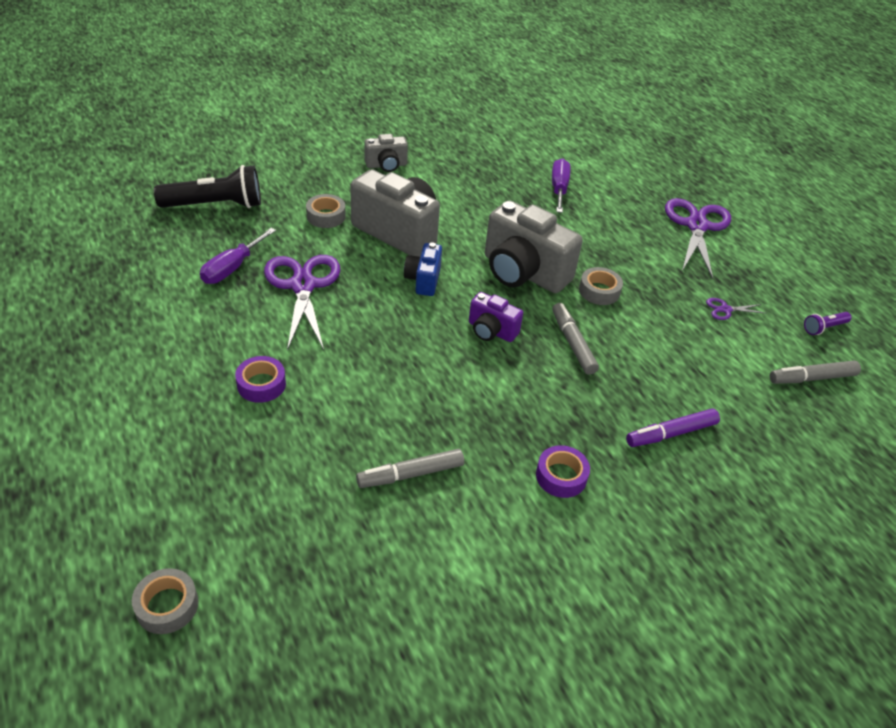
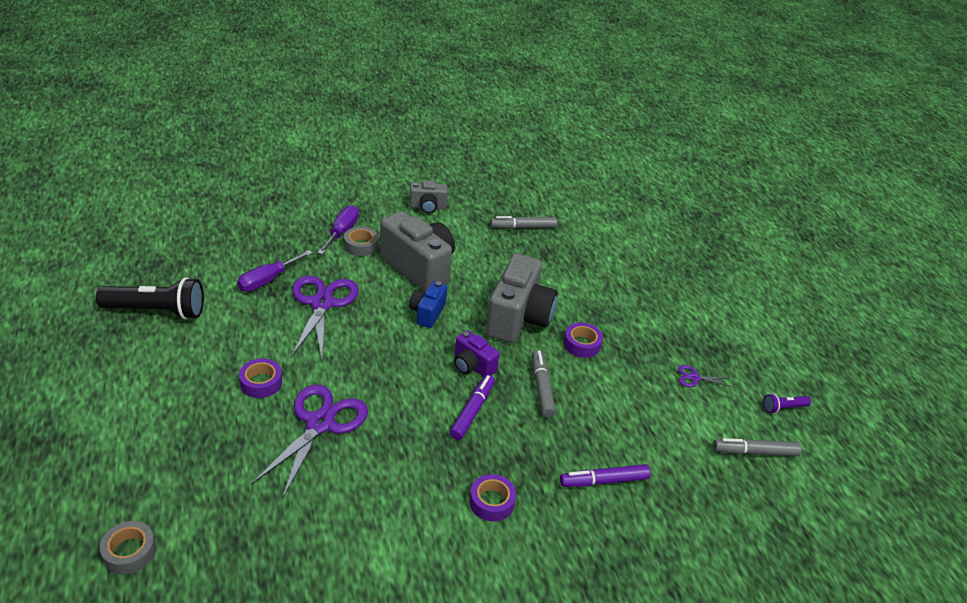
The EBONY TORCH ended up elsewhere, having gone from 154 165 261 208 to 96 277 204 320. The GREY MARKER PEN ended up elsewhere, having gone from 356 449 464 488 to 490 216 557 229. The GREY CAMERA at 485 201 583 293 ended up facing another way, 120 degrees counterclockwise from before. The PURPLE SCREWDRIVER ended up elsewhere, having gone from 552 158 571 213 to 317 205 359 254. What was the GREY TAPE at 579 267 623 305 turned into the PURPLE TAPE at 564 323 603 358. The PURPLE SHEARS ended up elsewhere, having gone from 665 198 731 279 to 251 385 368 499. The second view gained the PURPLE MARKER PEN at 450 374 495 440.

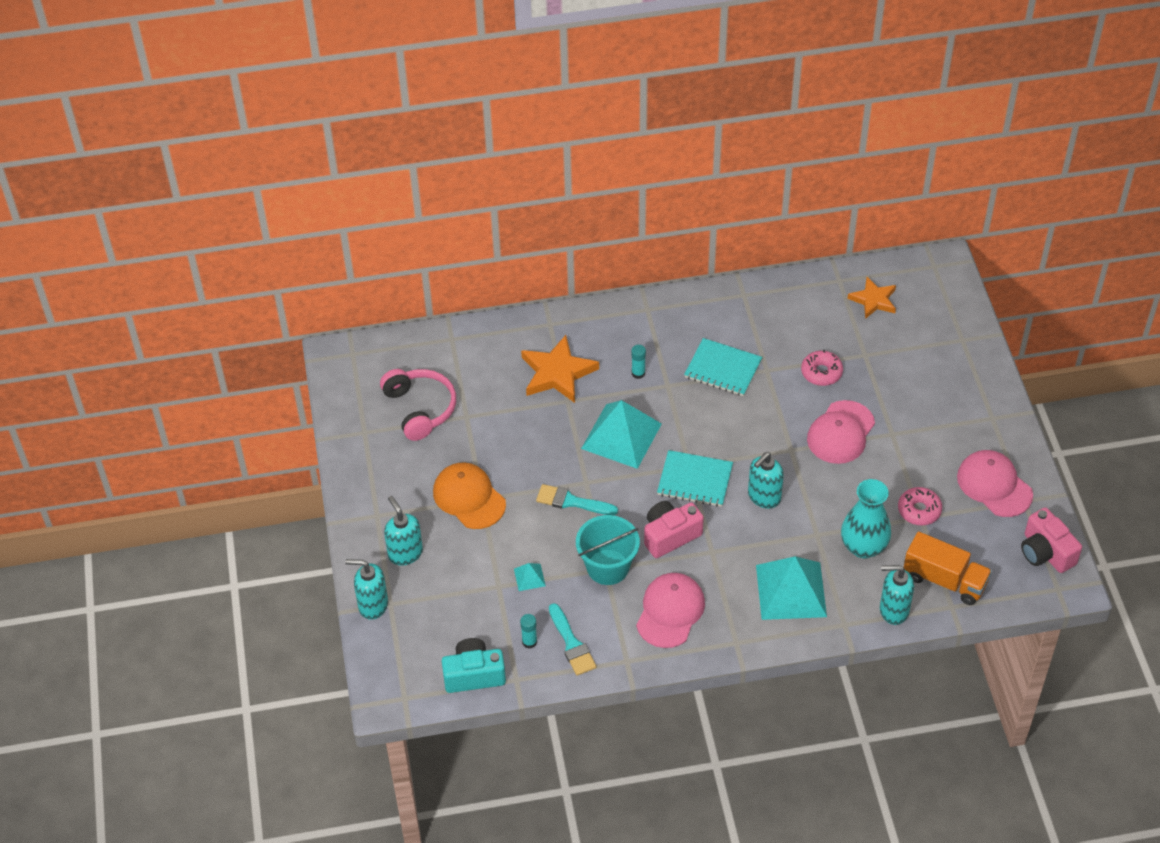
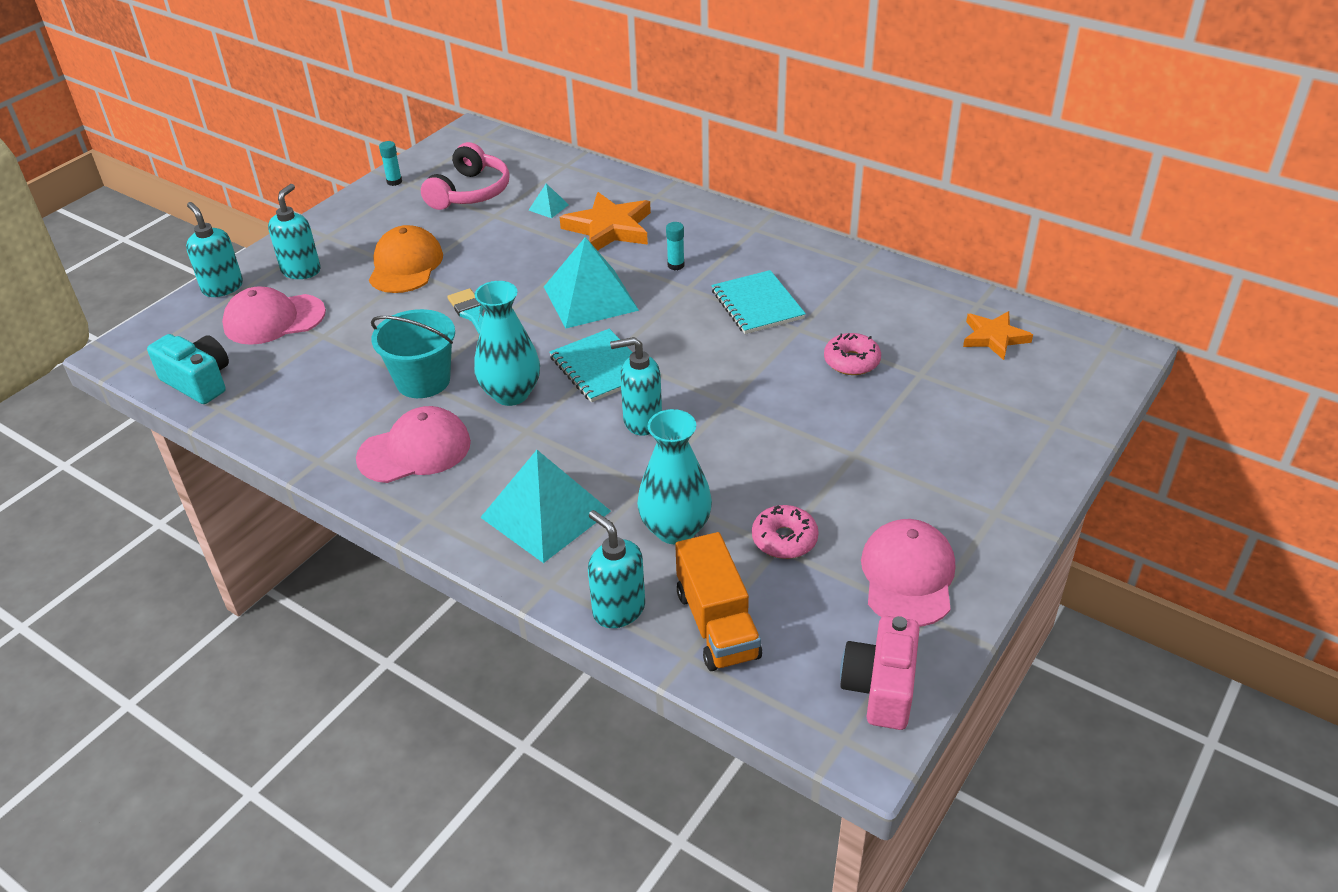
The TURQUOISE PYRAMID ended up elsewhere, having gone from 514 563 546 591 to 529 183 569 218. The TURQUOISE STICK OF GLUE ended up elsewhere, having gone from 520 614 537 649 to 379 141 402 186. The second view lost the TURQUOISE BRUSH at 549 603 597 676. Where the ROSE-PINK CAMERA stood at 644 501 704 558, the TURQUOISE TALL VASE came to stand at 474 281 540 406. The ROSE-PINK CAP ended up elsewhere, having gone from 807 400 875 464 to 222 287 326 345.

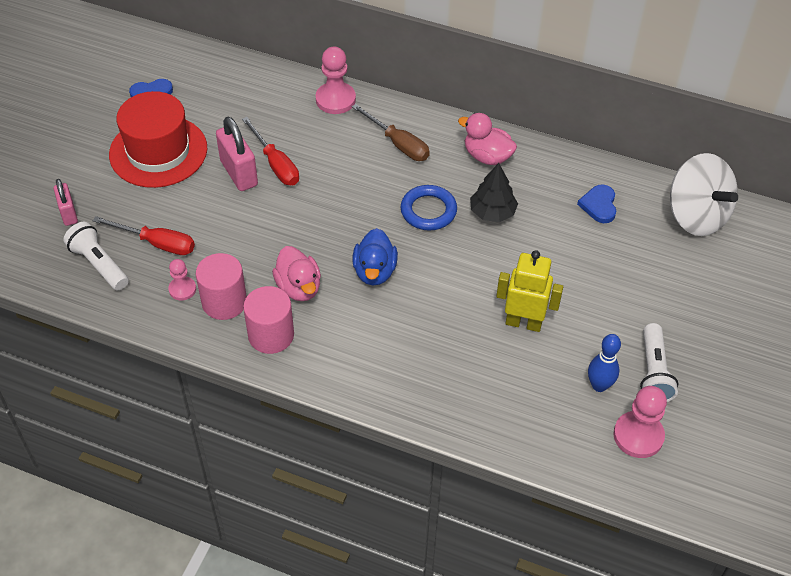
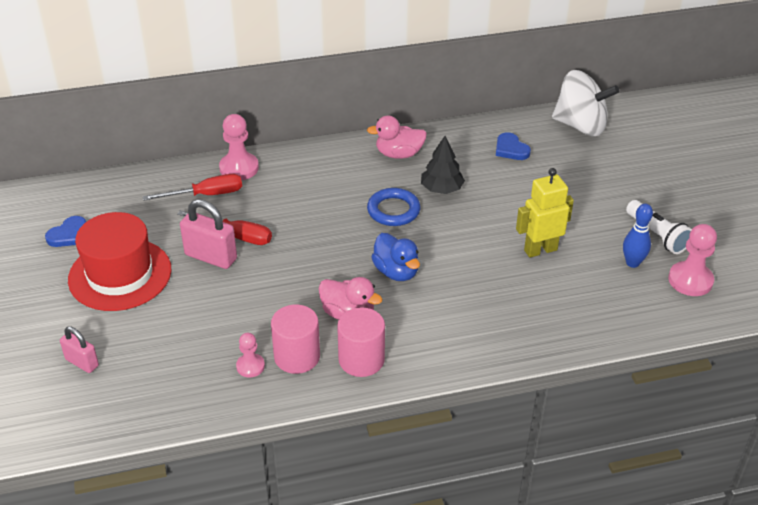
The second view lost the SNOW-WHITE TORCH at 63 222 129 290. The CRIMSON SCREWDRIVER ended up elsewhere, having gone from 93 216 195 255 to 143 174 242 201. The second view lost the RUSSET SCREWDRIVER at 352 104 430 161.

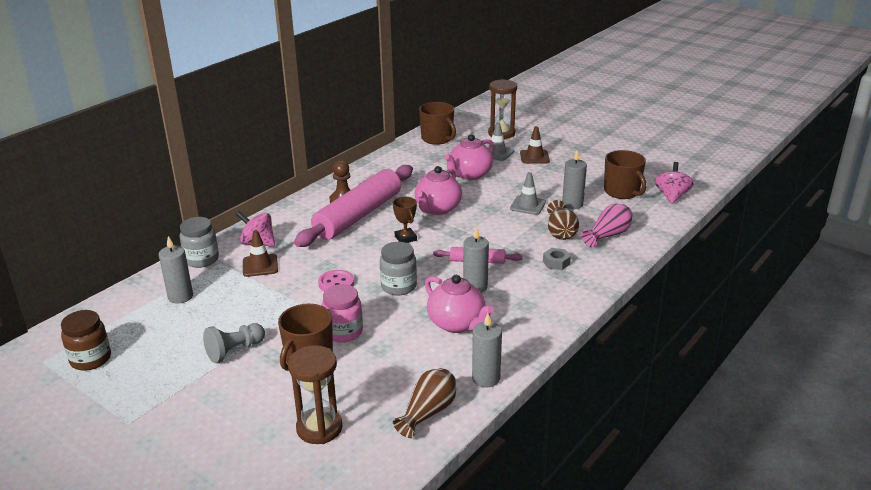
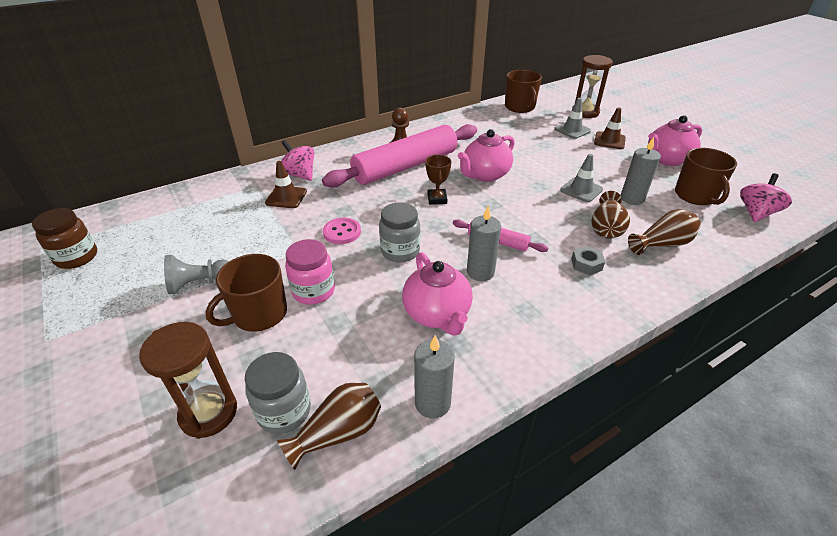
The second view lost the GREY WAX CANDLE at 159 236 193 304. The GREY JAM JAR ended up elsewhere, having gone from 180 217 219 268 to 245 352 311 434. The ROSE-PINK CHINA TEAPOT ended up elsewhere, having gone from 444 134 494 180 to 648 115 702 166. What was the ROSE-PINK TALL VASE at 581 204 633 247 turned into the RUSSET TALL VASE at 628 209 701 255.

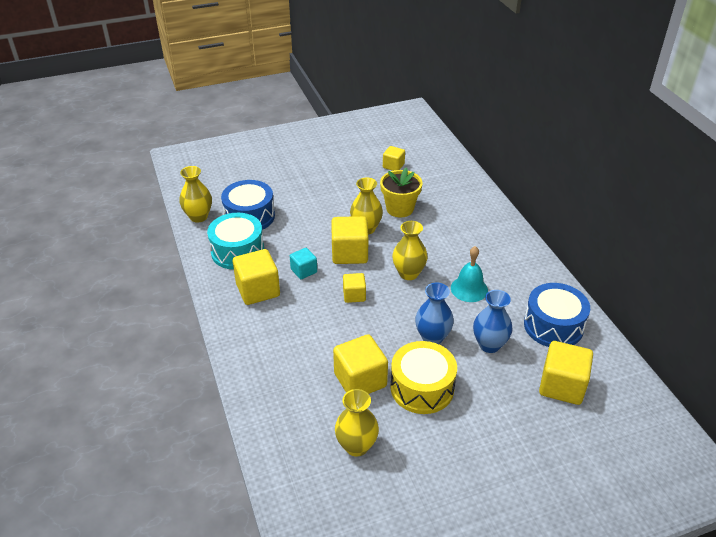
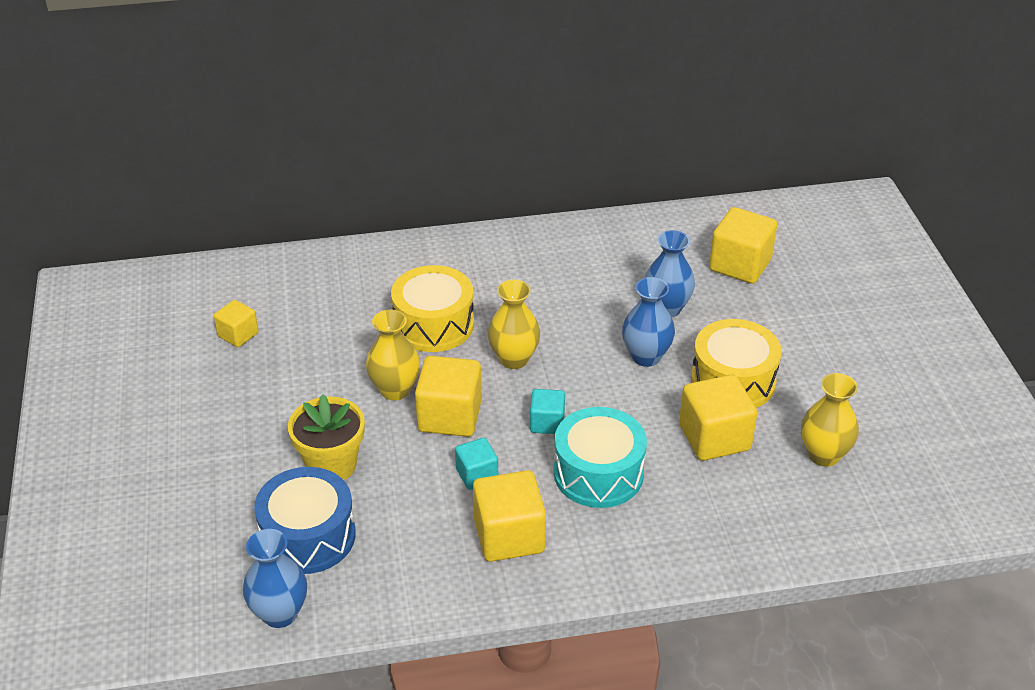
What was the GOLDEN TALL VASE at 179 166 212 222 turned into the BLUE TALL VASE at 243 529 307 628. The TURQUOISE SNARE DRUM ended up elsewhere, having gone from 207 213 264 270 to 554 407 647 508. What was the GOLDEN SOLID CUBE at 343 273 366 303 turned into the TURQUOISE SOLID CUBE at 530 389 565 434. The GOLDEN POTTED PLANT ended up elsewhere, having gone from 380 167 422 218 to 288 394 365 480. The second view lost the TURQUOISE BELL at 451 246 488 302. The second view lost the BLUE SNARE DRUM at 524 283 590 347. The second view gained the GOLDEN SNARE DRUM at 391 265 474 352.

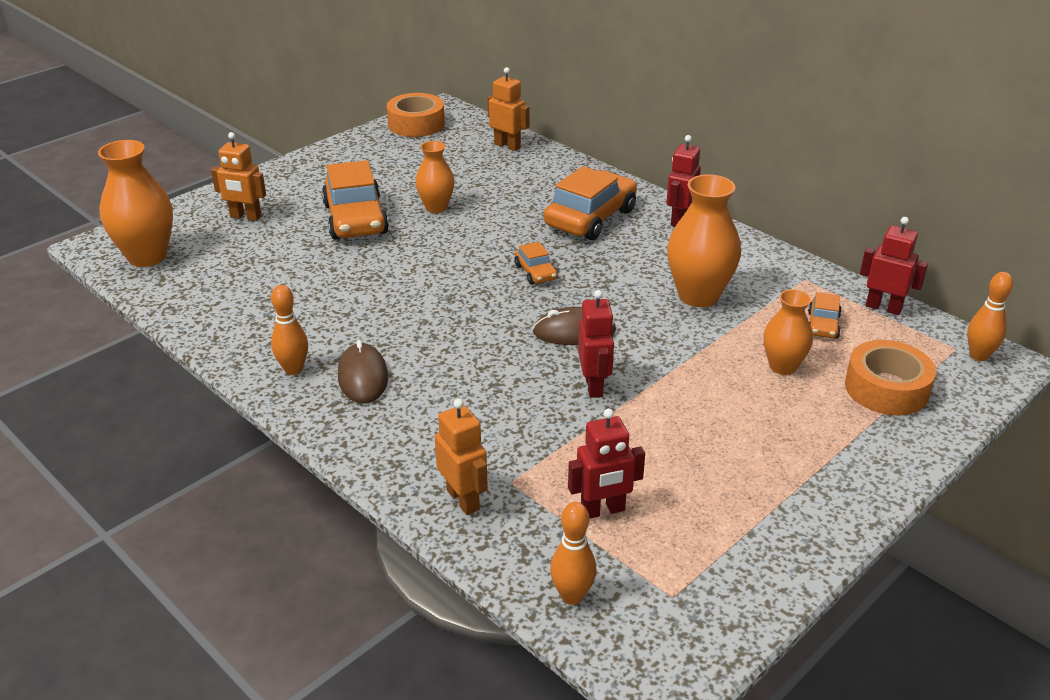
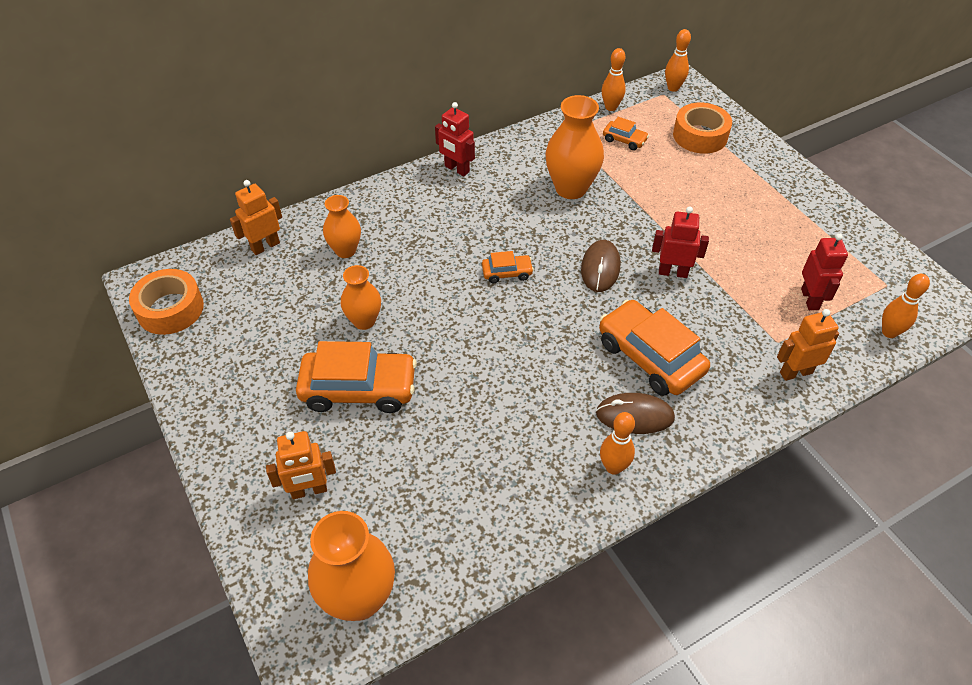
The BRIGHT ORANGE TOY ROBOT at 211 132 266 221 ended up facing another way, 45 degrees clockwise from before. The BRIGHT ORANGE AUTOMOBILE ended up elsewhere, having gone from 544 166 637 240 to 599 300 710 396. The BRIGHT ORANGE TALL VASE ended up elsewhere, having gone from 763 289 813 375 to 323 195 361 258. Where the CRIMSON TOY ROBOT stood at 860 217 928 315, the BRIGHT ORANGE SKITTLE came to stand at 601 48 626 111.

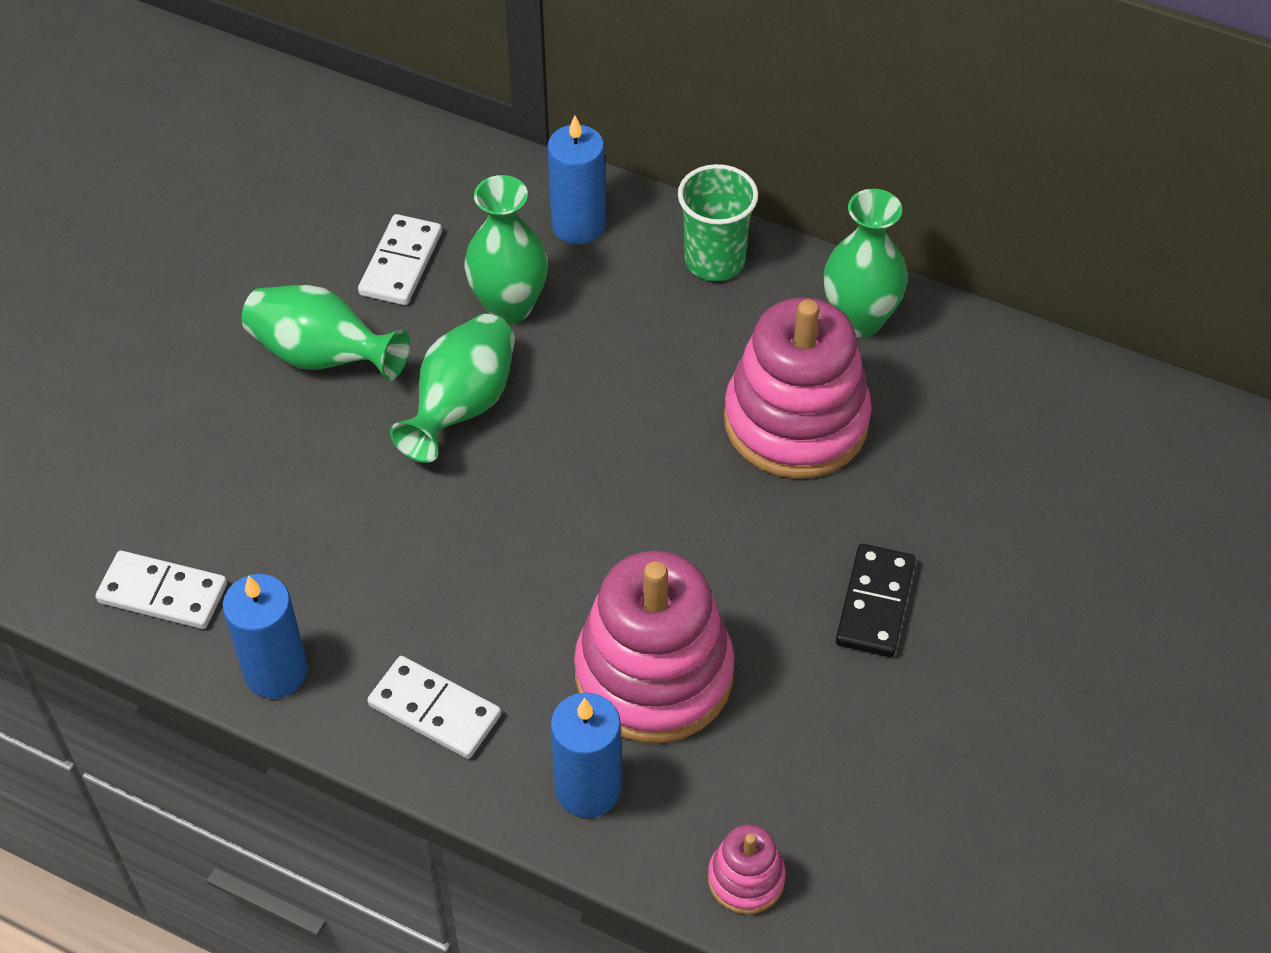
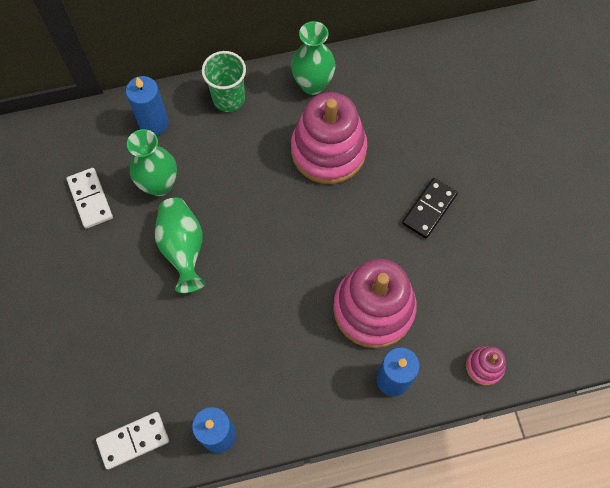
The second view lost the LEAF-GREEN TALL VASE at 242 285 410 381. The second view lost the SNOW-WHITE DOMINO TILE at 367 656 501 759. The EBONY DOMINO TILE at 836 544 916 657 ended up facing another way, 60 degrees clockwise from before.

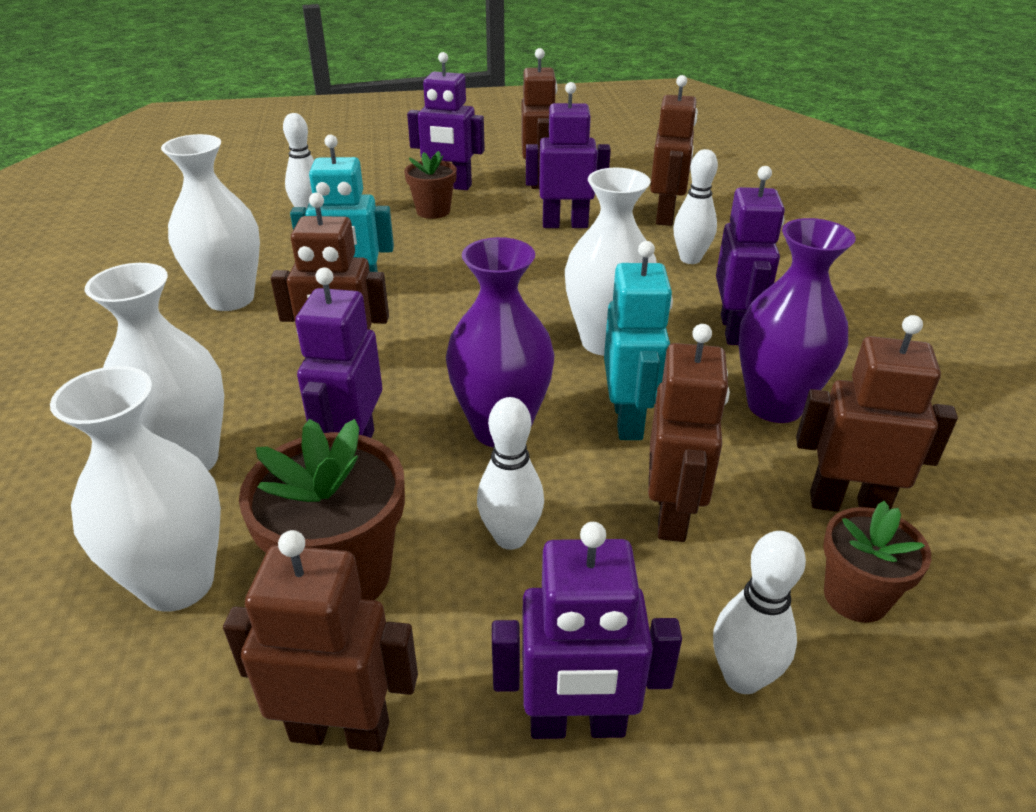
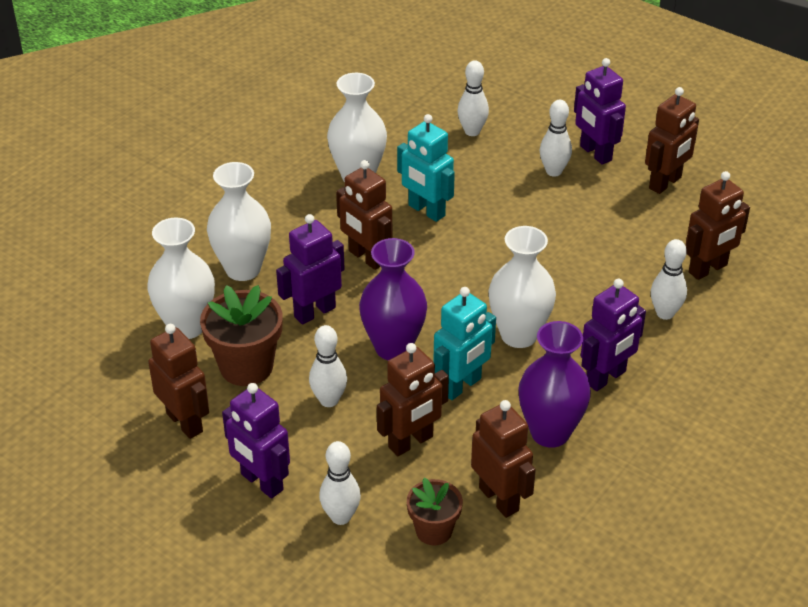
Where the RUSSET POTTED PLANT stood at 404 151 457 219, the SNOW-WHITE SKITTLE came to stand at 540 100 572 176. The second view lost the PURPLE TOY ROBOT at 526 82 611 228.

